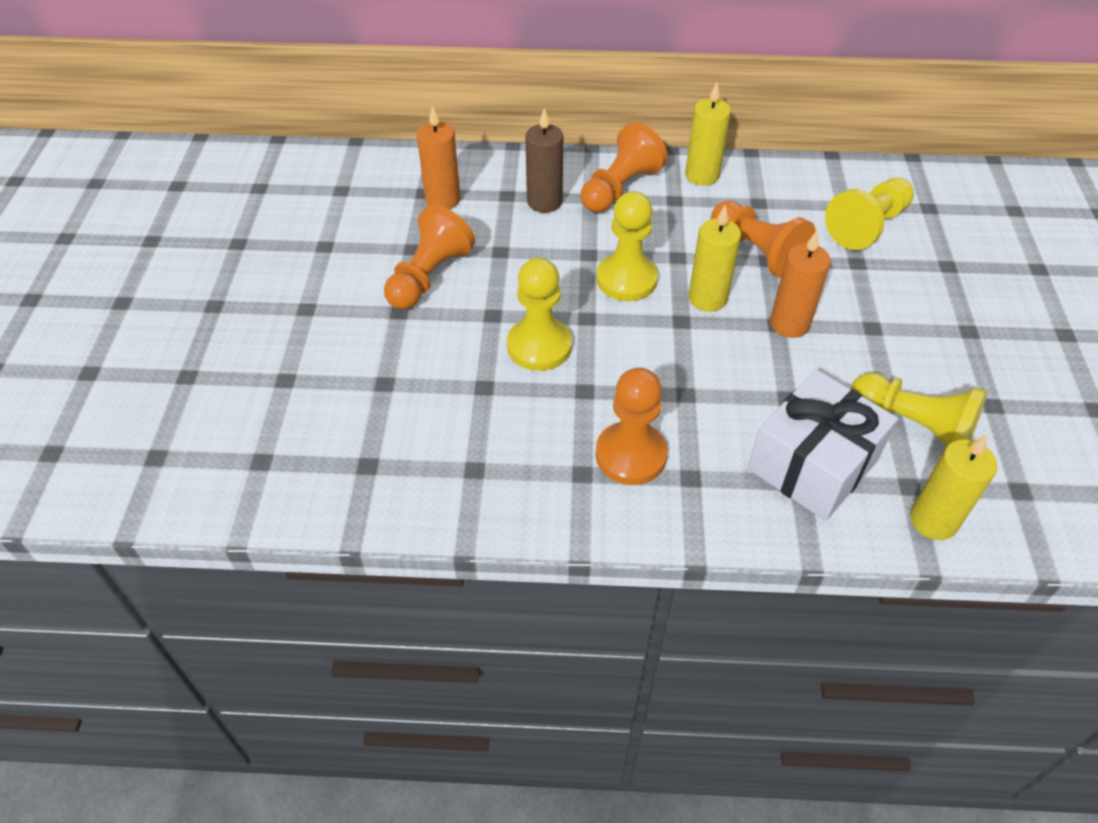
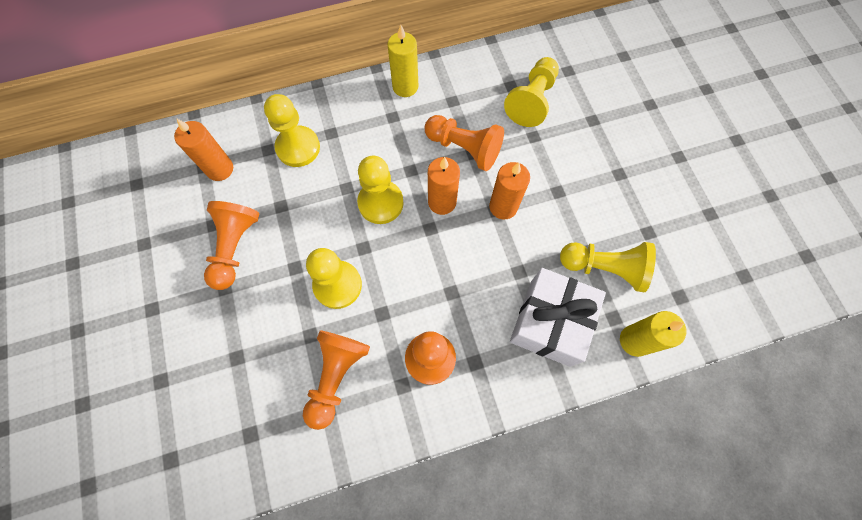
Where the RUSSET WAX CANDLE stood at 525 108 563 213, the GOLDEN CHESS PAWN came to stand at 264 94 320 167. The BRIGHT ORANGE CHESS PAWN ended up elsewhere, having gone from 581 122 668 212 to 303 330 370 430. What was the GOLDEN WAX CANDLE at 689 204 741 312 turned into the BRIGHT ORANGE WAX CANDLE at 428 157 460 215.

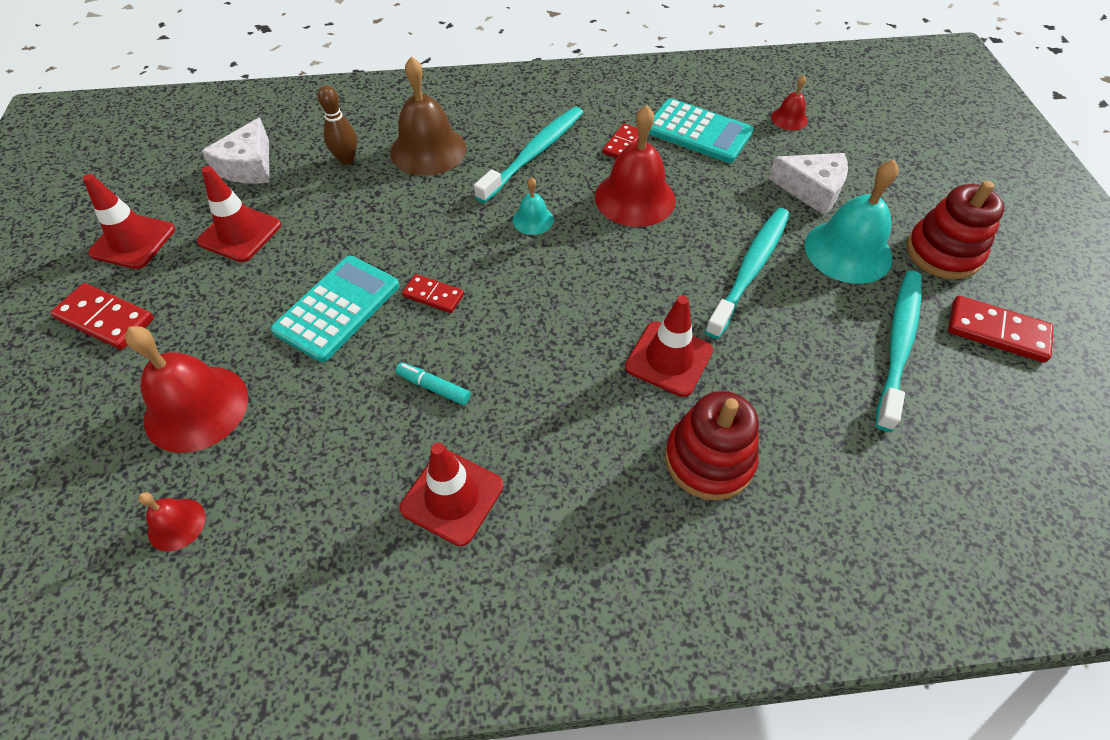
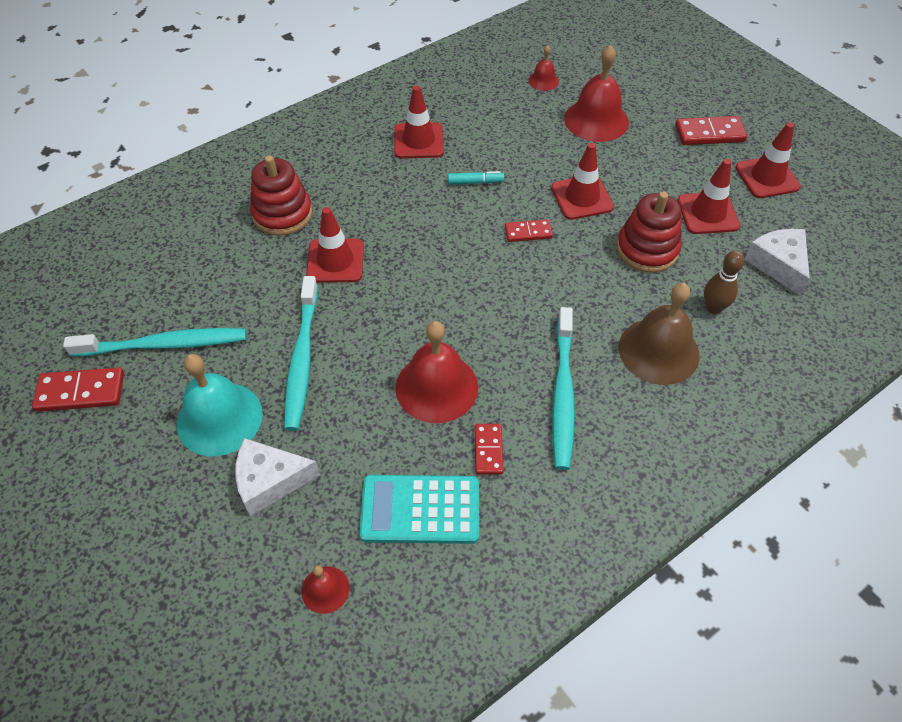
Where the TURQUOISE POCKET CALCULATOR stood at 271 256 399 362, the CRIMSON SAFETY CONE came to stand at 551 143 614 220. The second view lost the TURQUOISE BELL at 513 177 554 235. The TURQUOISE TOOTHBRUSH at 875 271 922 432 ended up facing another way, 90 degrees counterclockwise from before. The CRIMSON STACKING RINGS ended up elsewhere, having gone from 906 181 1004 280 to 617 192 682 273.

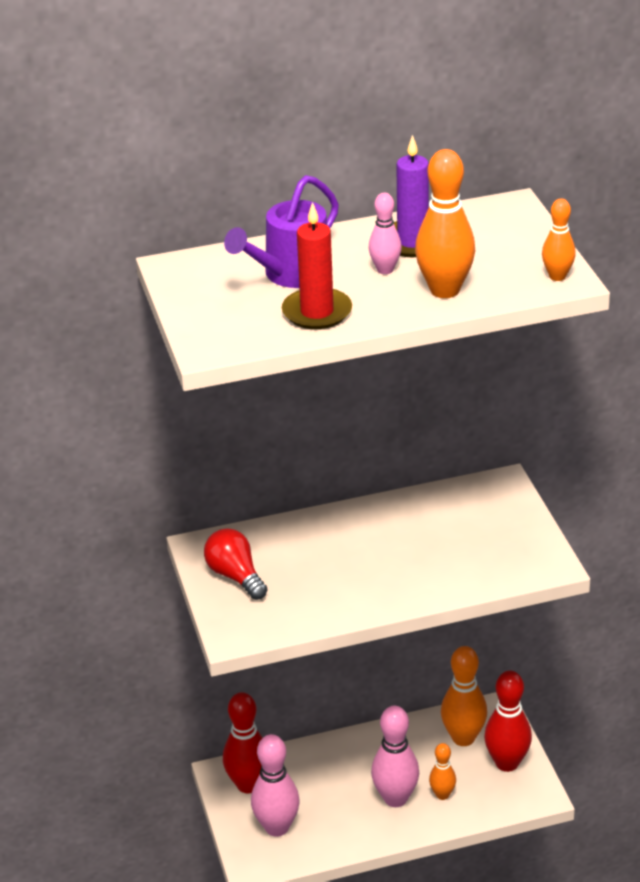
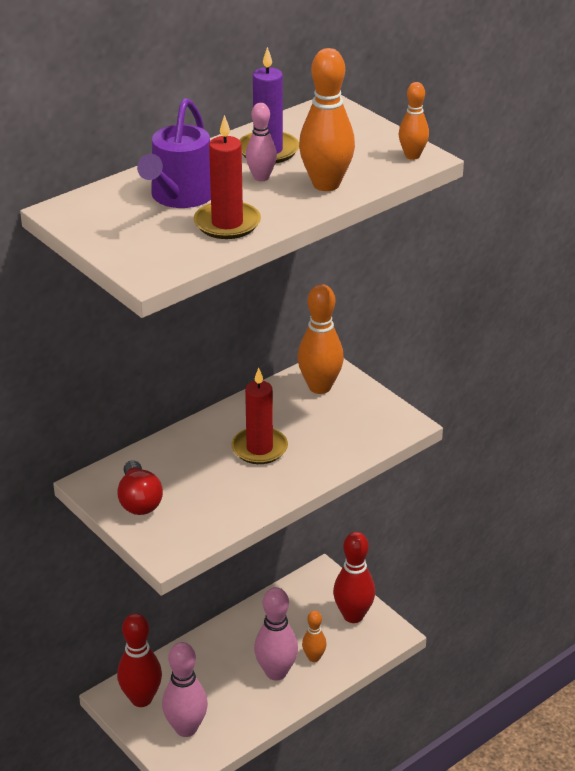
The CRIMSON LIGHT BULB at 204 528 268 600 ended up facing another way, 135 degrees counterclockwise from before. The BRIGHT ORANGE SKITTLE ended up elsewhere, having gone from 441 646 487 746 to 297 284 344 394. The second view gained the CRIMSON WAX CANDLE at 232 367 288 464.

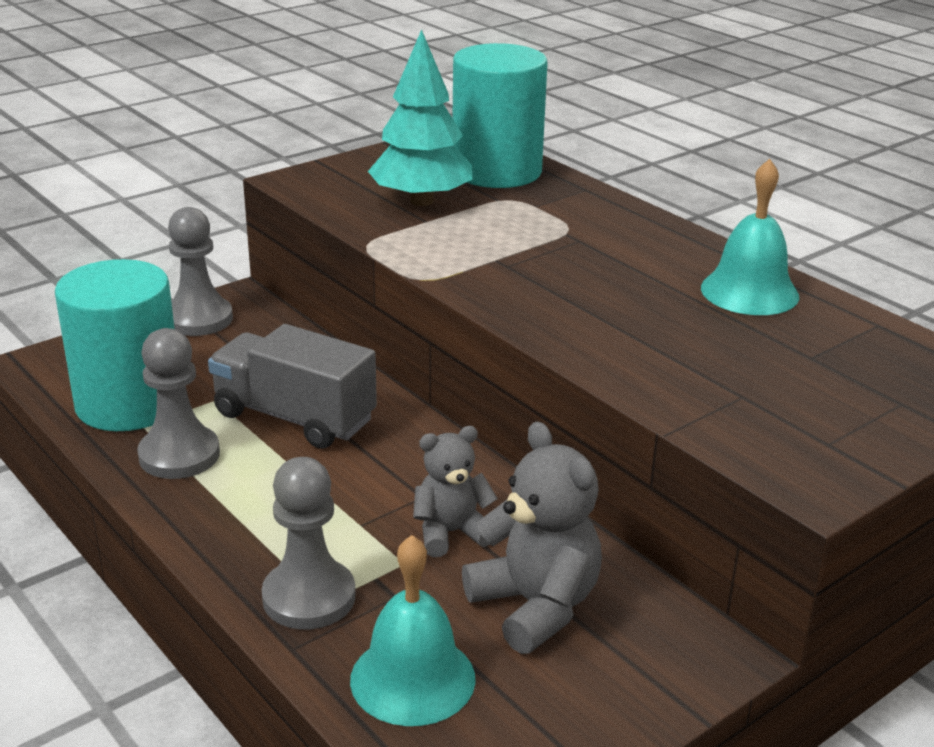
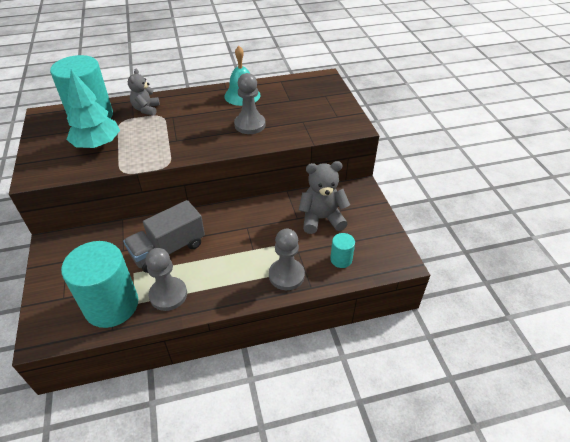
The GREY CHESS PAWN ended up elsewhere, having gone from 168 207 233 336 to 234 73 266 134. Where the TURQUOISE BELL stood at 350 535 476 726, the TURQUOISE CYLINDER came to stand at 330 233 355 268. The GREY STUFFED BEAR ended up elsewhere, having gone from 413 426 498 557 to 128 69 160 116.

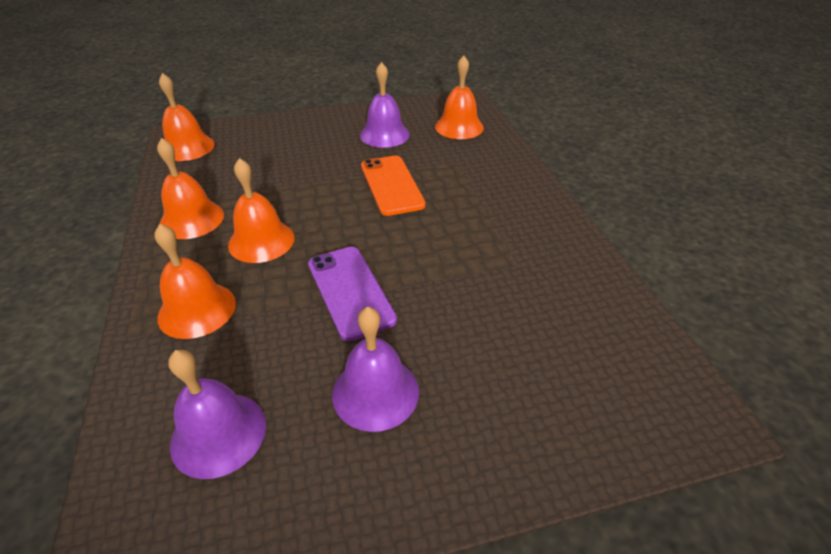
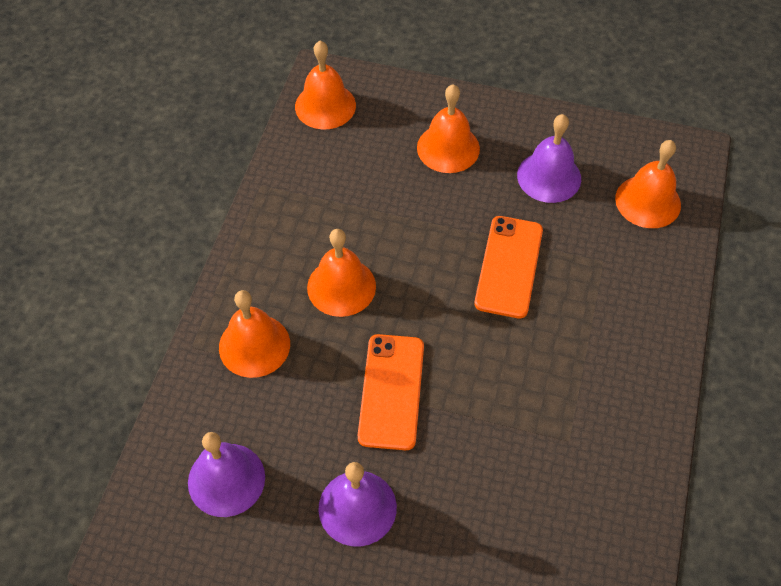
The BRIGHT ORANGE BELL ended up elsewhere, having gone from 157 138 224 239 to 417 84 480 173. What was the PURPLE MOBILE PHONE at 308 247 397 341 turned into the BRIGHT ORANGE MOBILE PHONE at 358 334 424 450.

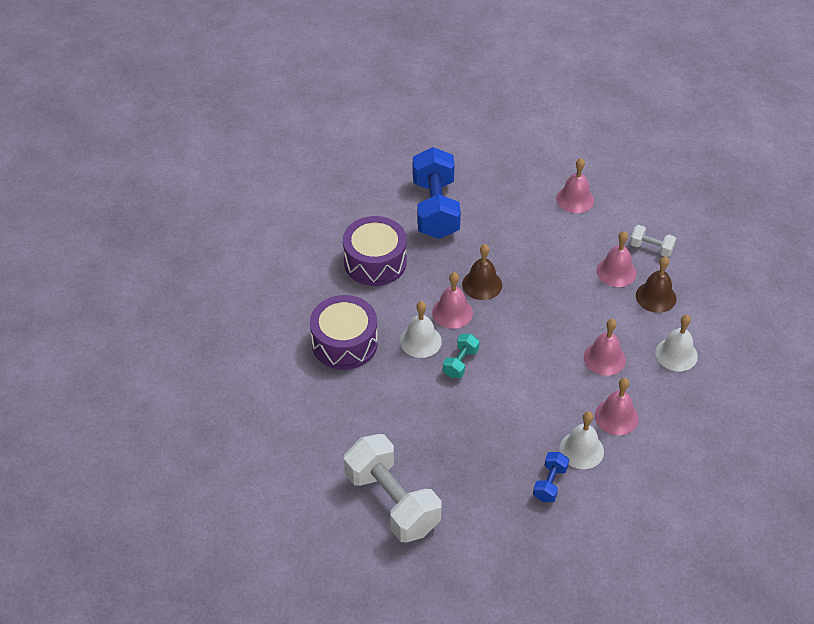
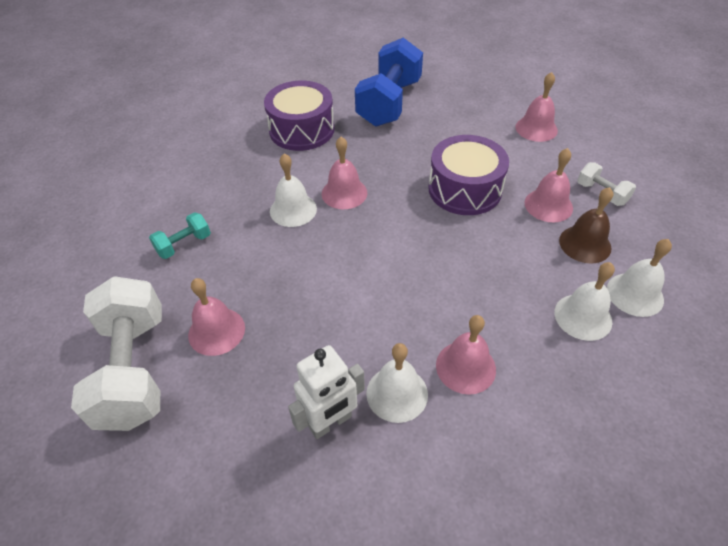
The PURPLE SNARE DRUM ended up elsewhere, having gone from 310 295 378 370 to 429 135 509 215. The TURQUOISE FREE WEIGHT ended up elsewhere, having gone from 443 334 479 378 to 149 212 211 259. The second view lost the RUSSET BELL at 462 244 502 300. Where the BLUE FREE WEIGHT stood at 533 452 569 502, the SNOW-WHITE TOY ROBOT came to stand at 288 345 365 439. The ROSE-PINK BELL ended up elsewhere, having gone from 584 319 626 376 to 188 278 245 356. The second view gained the SNOW-WHITE BELL at 607 239 672 317.

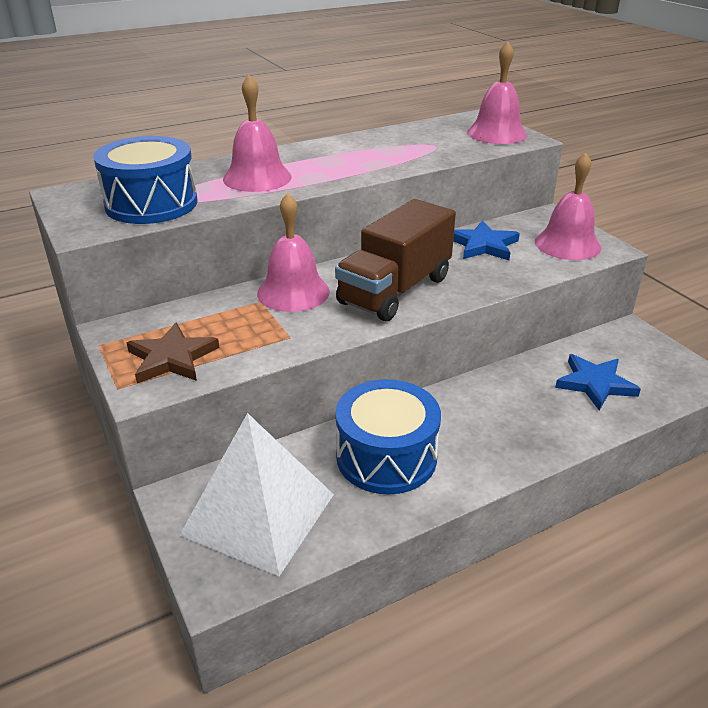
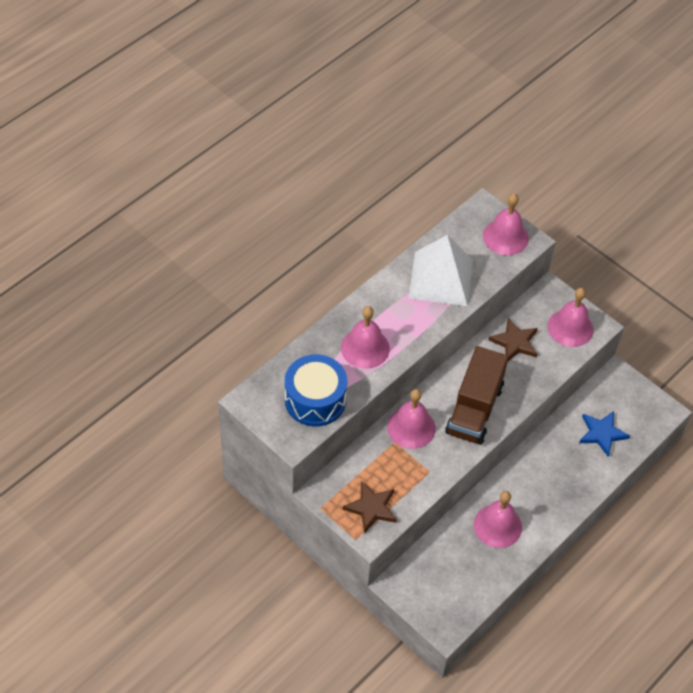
The SNOW-WHITE PYRAMID ended up elsewhere, having gone from 180 413 334 576 to 408 235 473 306. Where the BLUE SNARE DRUM stood at 335 379 441 494, the ROSE-PINK BELL came to stand at 474 491 522 548. What was the BLUE STAR SHAPE at 453 220 520 260 turned into the RUSSET STAR SHAPE at 488 318 538 361.

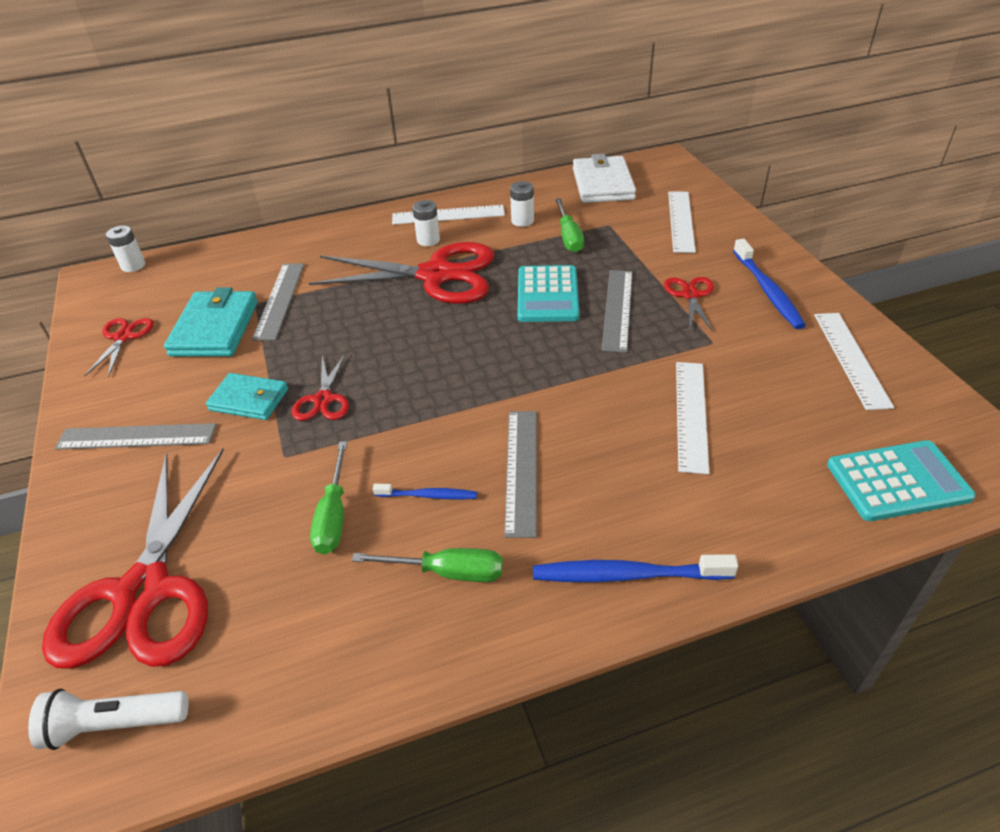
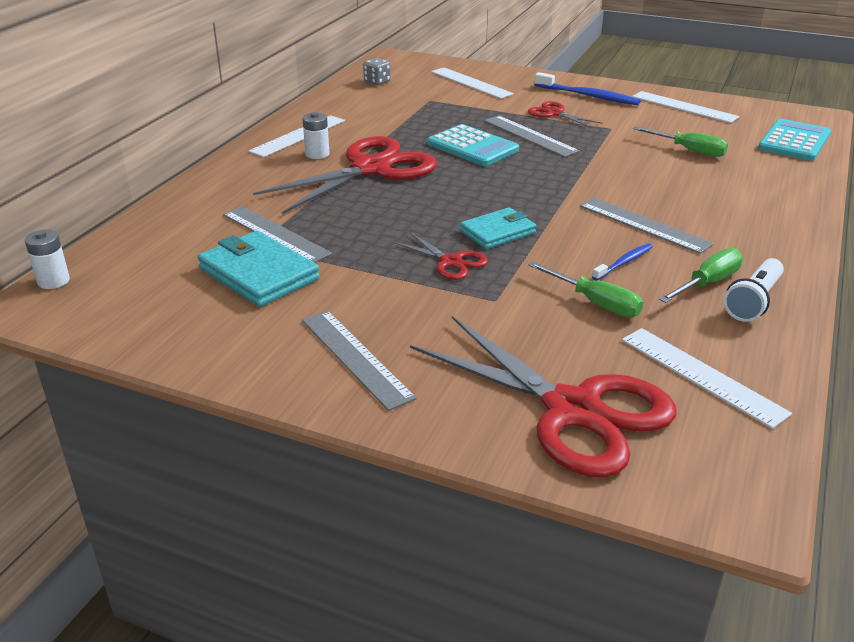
The SNOW-WHITE TORCH ended up elsewhere, having gone from 28 689 189 750 to 724 258 784 322. The GREY RULER at 55 423 217 450 ended up facing another way, 75 degrees counterclockwise from before. The second view lost the CRIMSON SHEARS at 84 318 154 377. The TURQUOISE CARD WALLET ended up elsewhere, having gone from 206 373 288 420 to 460 207 536 249. The second view lost the SNOW-WHITE AA BATTERY at 510 181 534 227. The second view lost the BLUE TOOTHBRUSH at 533 554 738 582. The LEAF-GREEN SCREWDRIVER ended up elsewhere, having gone from 555 198 584 252 to 633 126 728 157. Where the SNOW-WHITE CARD WALLET stood at 573 154 636 203, the GREY DIE came to stand at 363 58 391 85. The SNOW-WHITE RULER ended up elsewhere, having gone from 676 362 709 474 to 622 328 792 429.

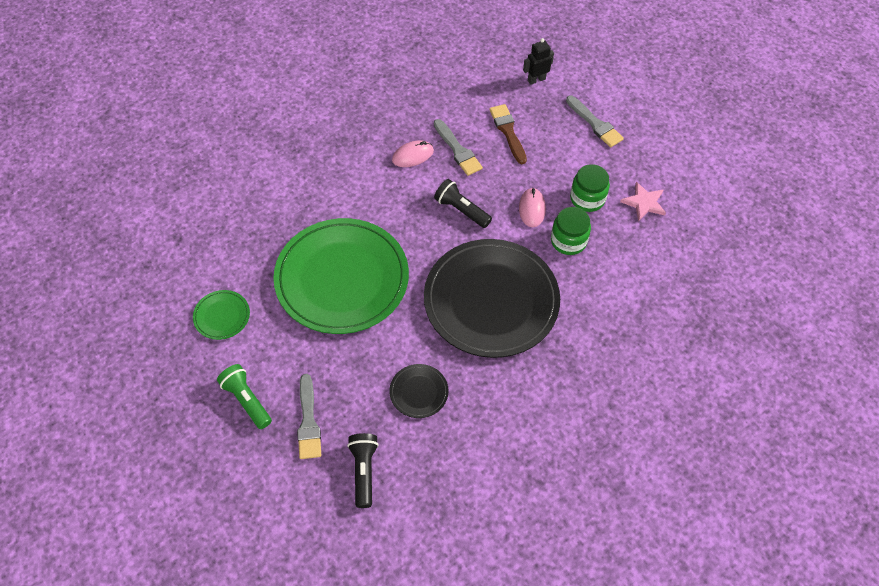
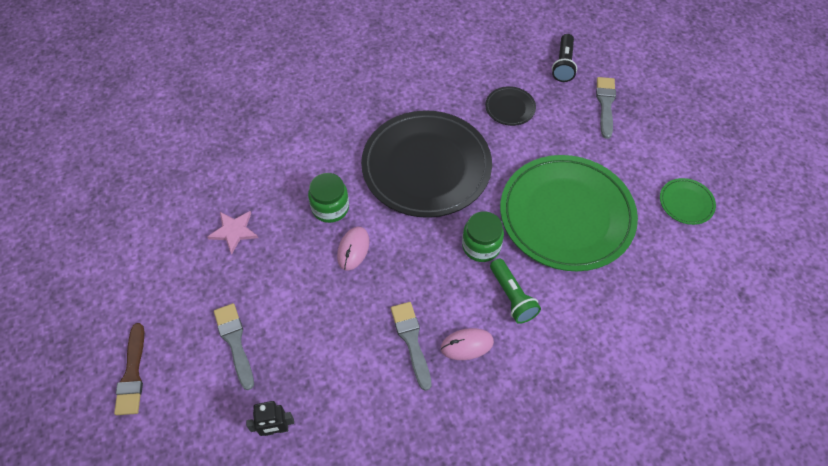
The LEAF-GREEN TORCH ended up elsewhere, having gone from 217 364 272 429 to 490 259 541 324. The second view lost the EBONY TORCH at 434 179 492 228. The RUSSET BRUSH ended up elsewhere, having gone from 489 104 527 164 to 114 323 144 415. The LEAF-GREEN JAM JAR ended up elsewhere, having gone from 570 164 610 212 to 462 211 504 262.

